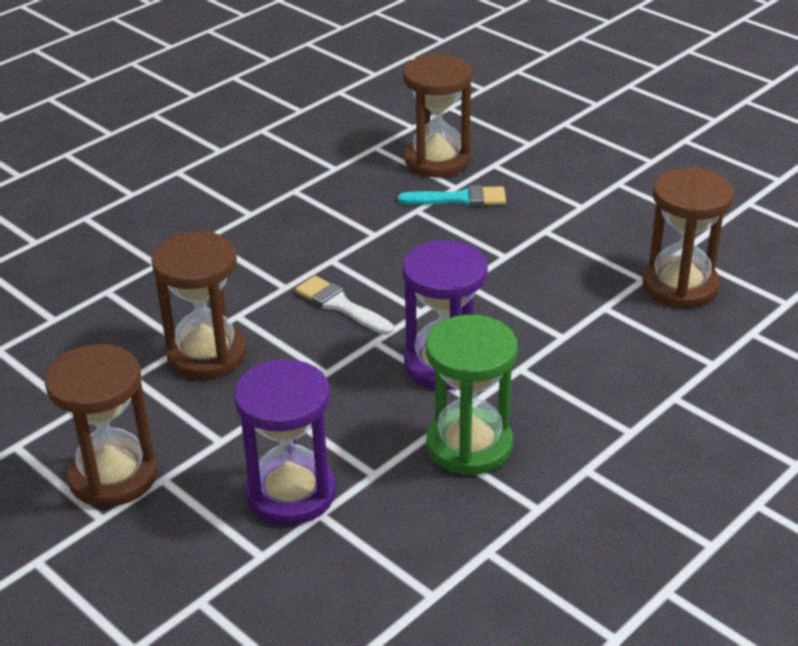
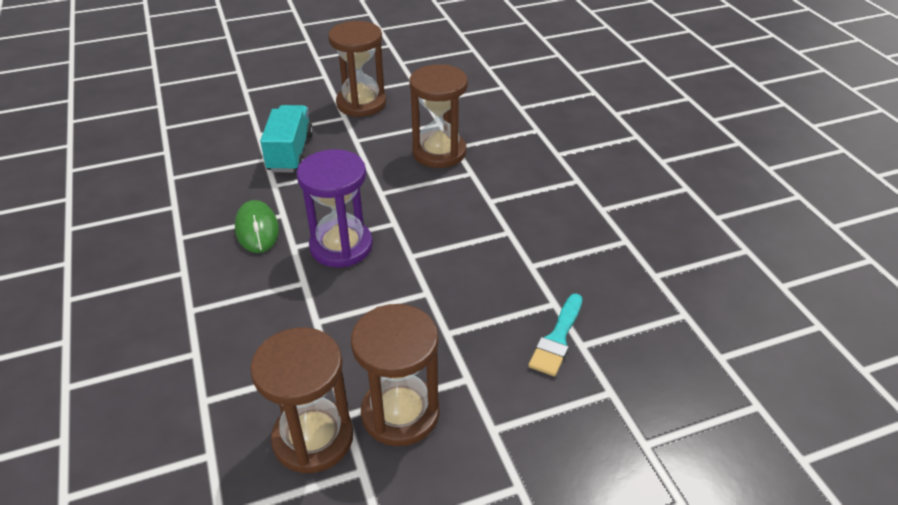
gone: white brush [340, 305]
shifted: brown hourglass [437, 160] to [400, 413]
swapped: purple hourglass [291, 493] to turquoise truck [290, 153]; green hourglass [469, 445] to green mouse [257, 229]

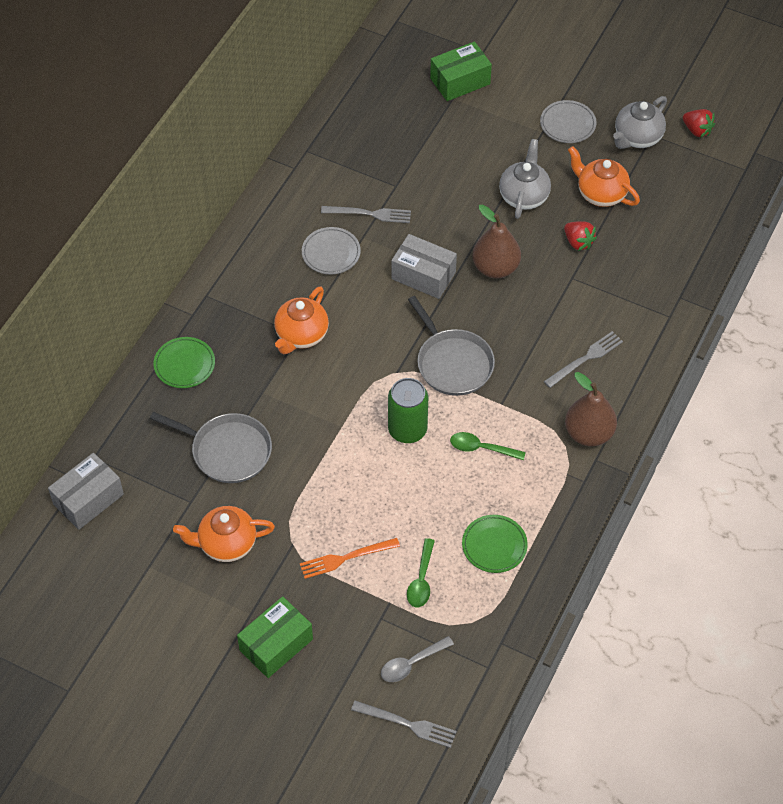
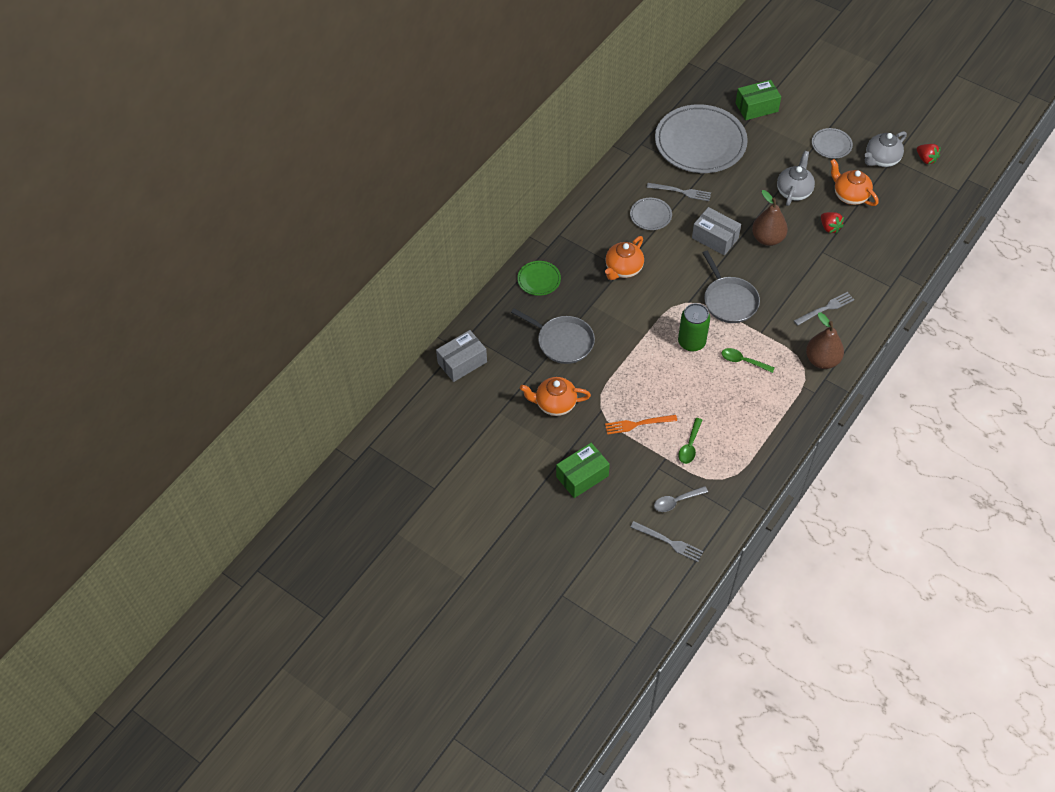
gone: green plate [494, 545]
new: grey plate [700, 142]

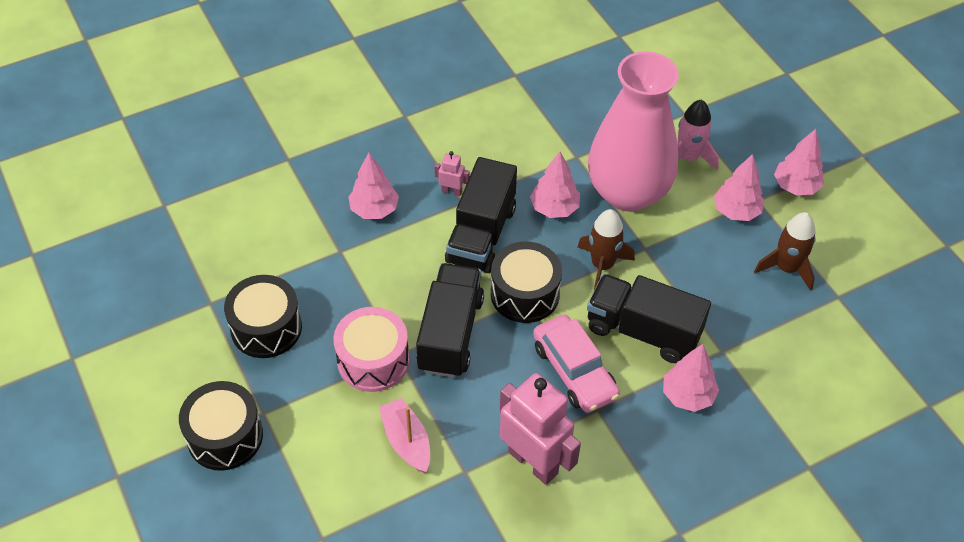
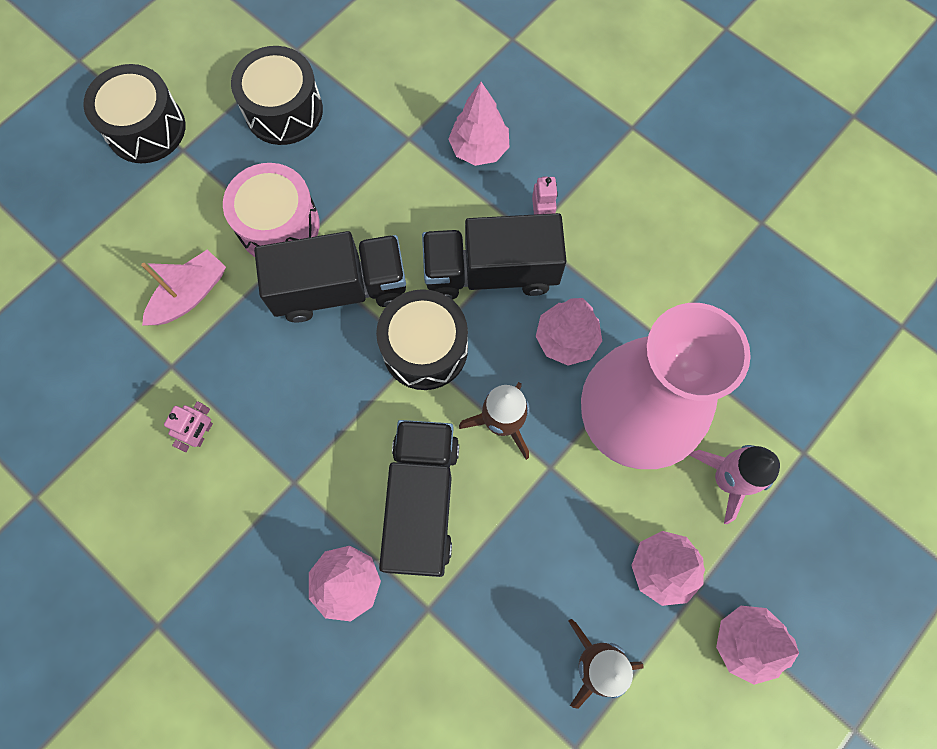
gone: pink car [574, 371]
scaled: pink robot [533, 462] = [202, 433] x0.44

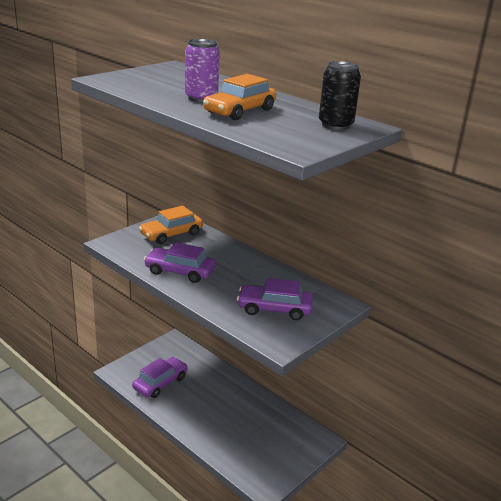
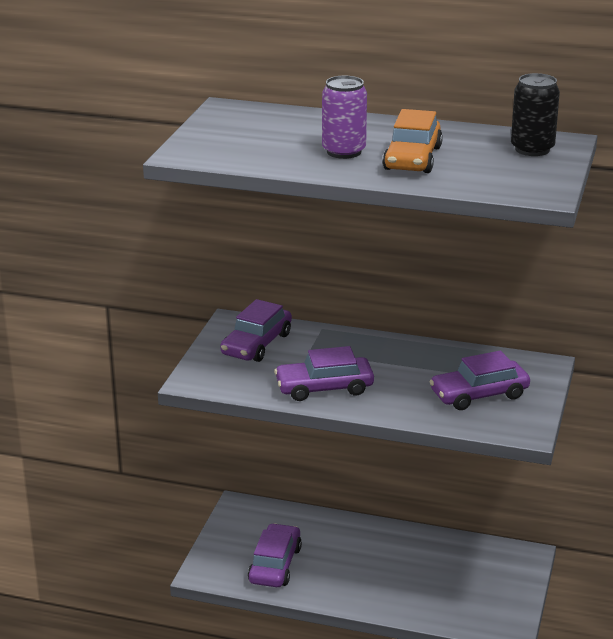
repainted: orange car [171, 234] to purple car [256, 344]

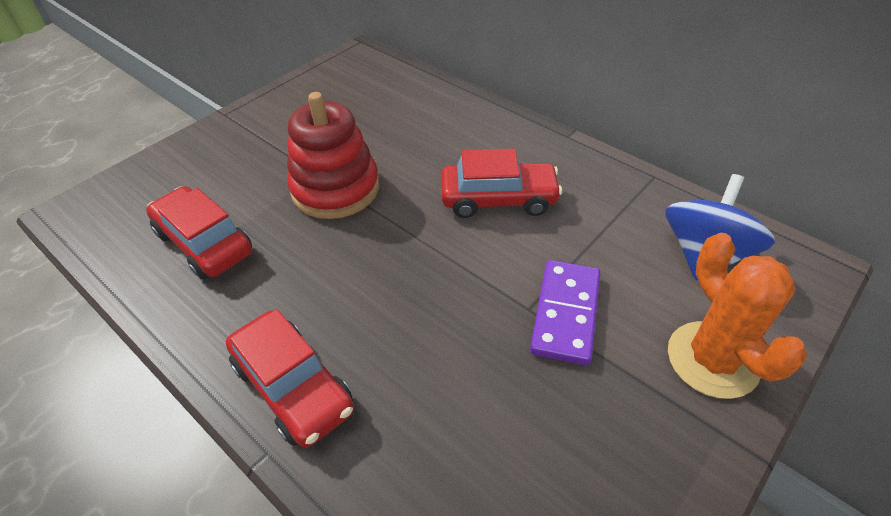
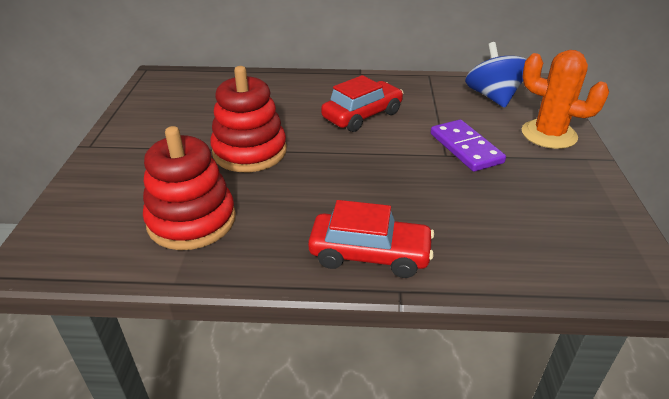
swapped: red car [204, 243] to red stacking toy [192, 220]

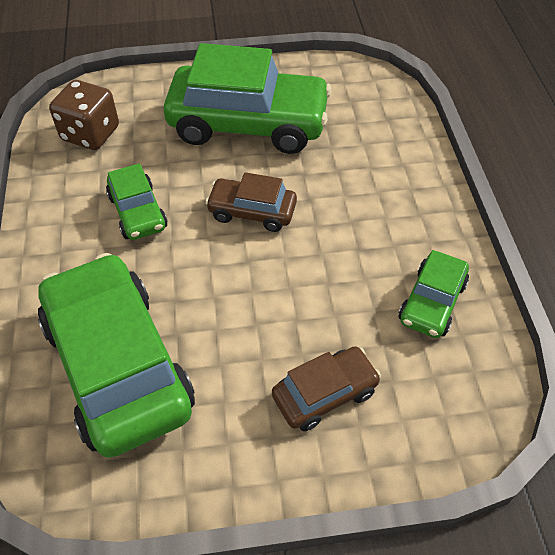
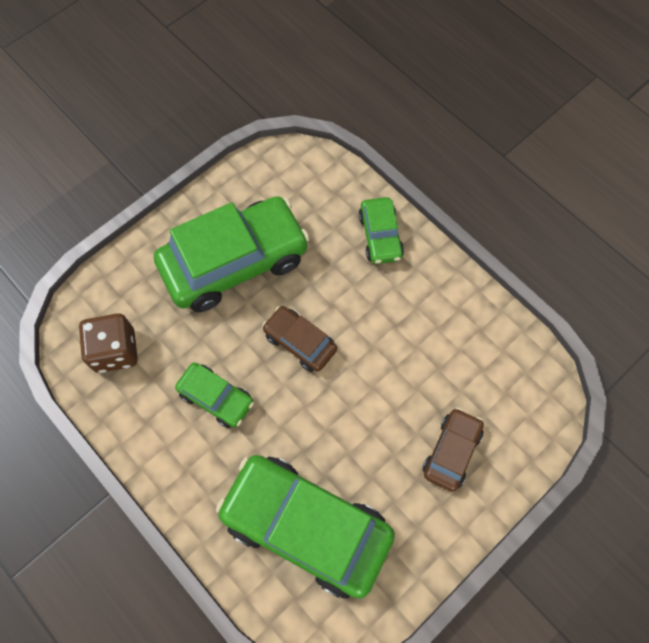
shifted: green car [432, 302] to [380, 236]
rotated: brown car [252, 211] = [300, 342] 60 degrees clockwise

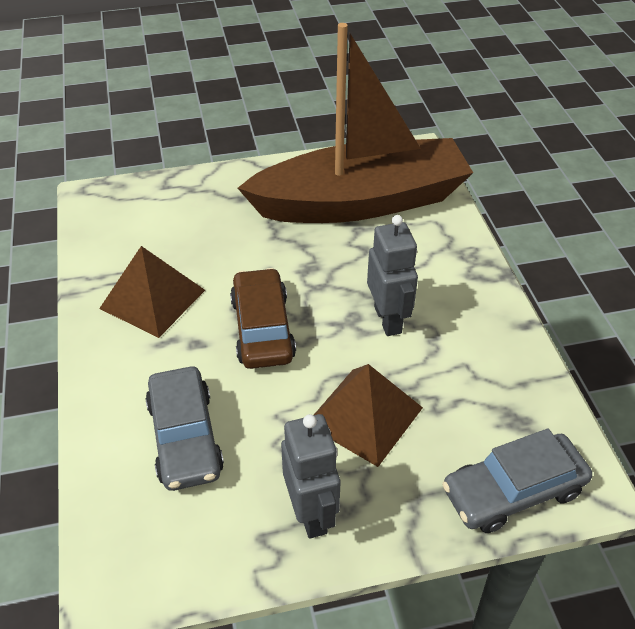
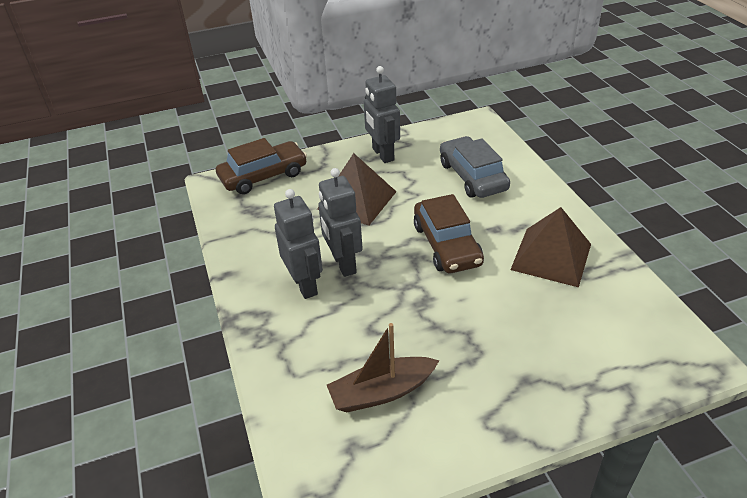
new: grey robot [305, 285]
repainted: grey car [513, 491] to brown car [263, 176]
scaled: brown boat [361, 202] = [382, 392] x0.42

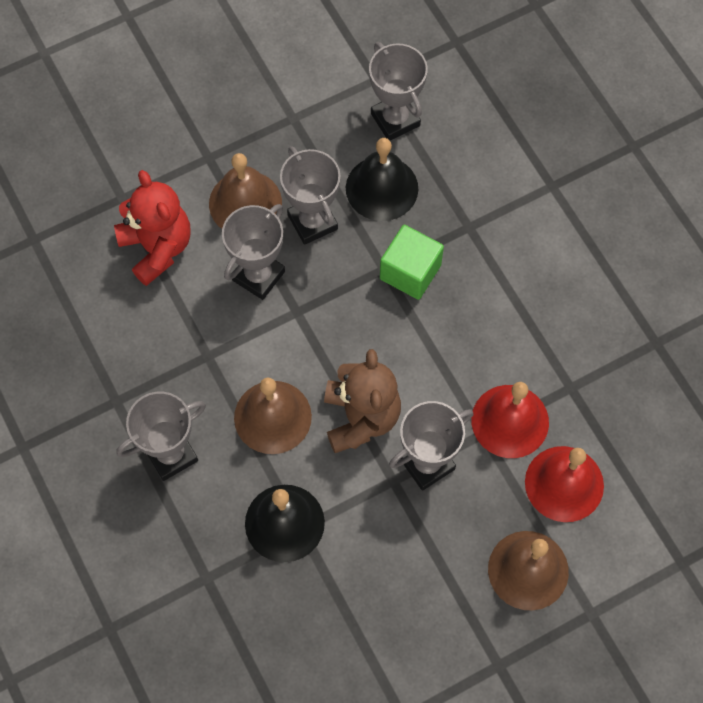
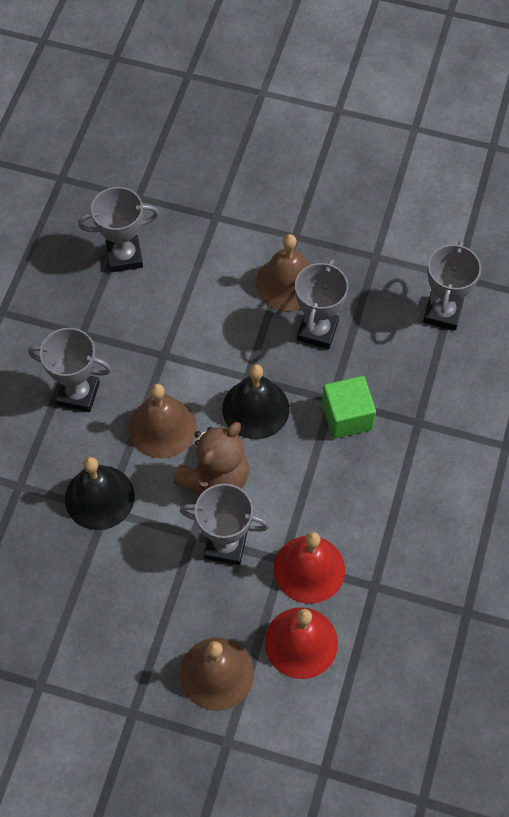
gone: red teddy bear [157, 248]
shifted: grey trophy [258, 276] to [124, 256]; black bell [382, 188] to [255, 408]

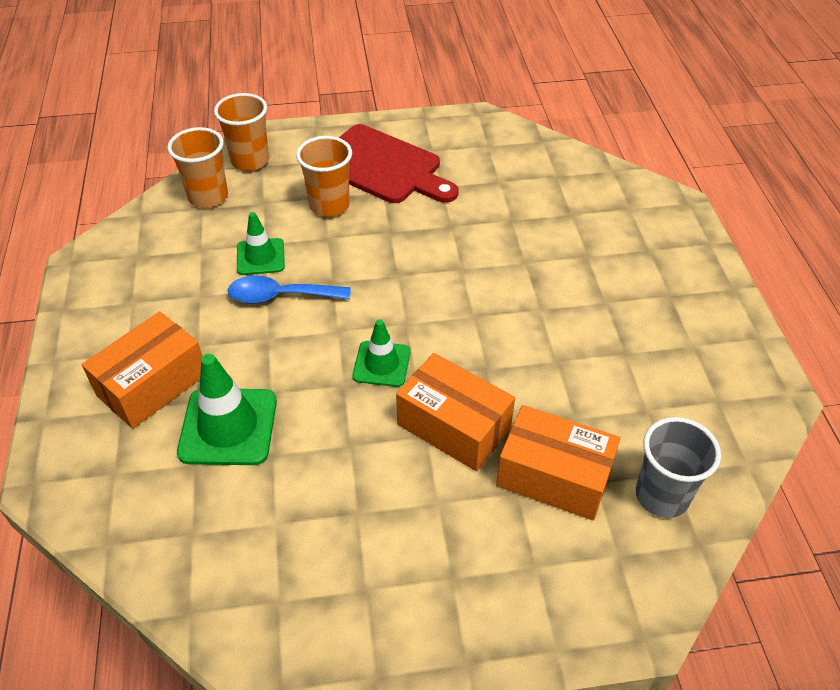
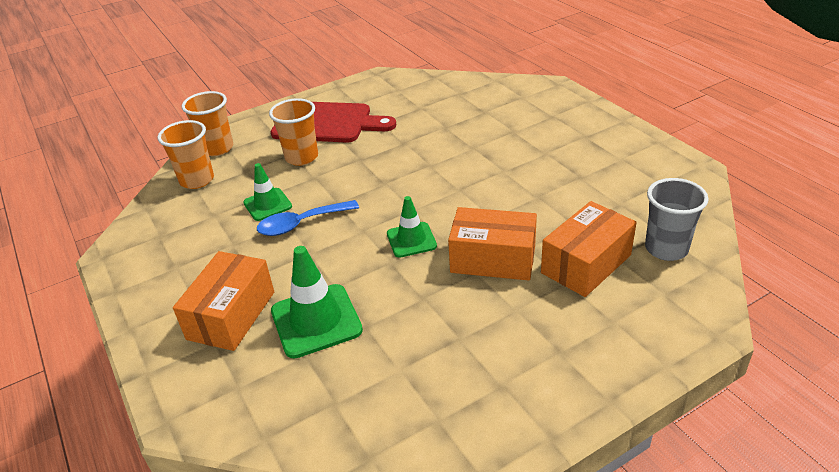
rotated: orange box [554, 477] = [586, 264] 45 degrees counterclockwise

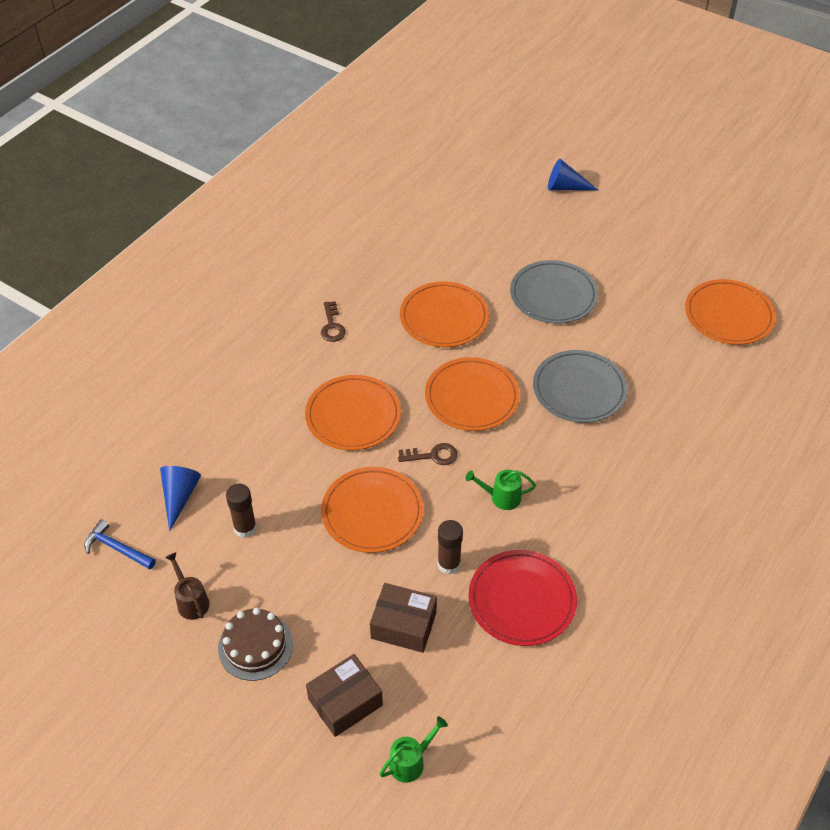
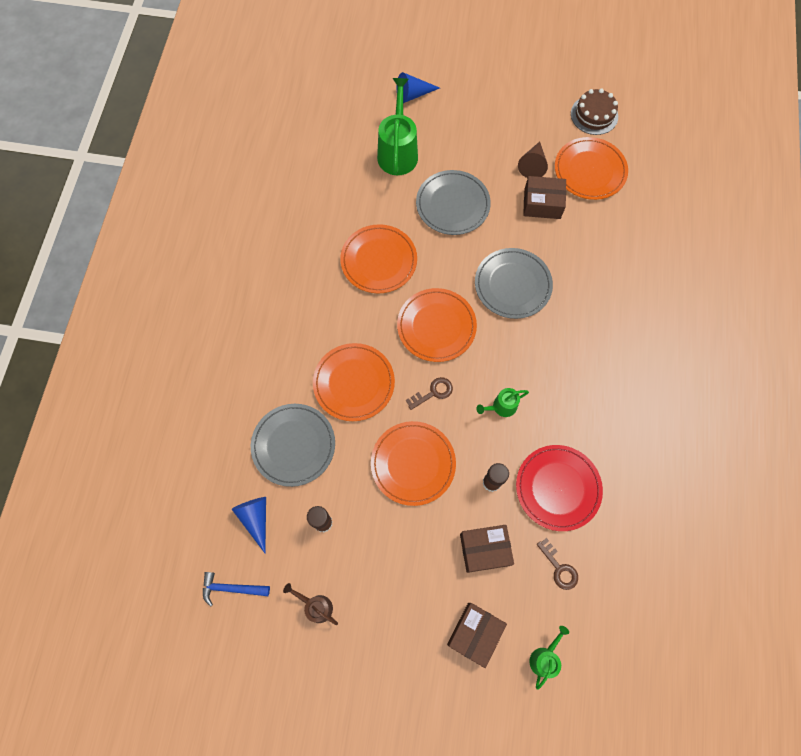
new: grey plate [293, 445]; green watering can [398, 151]; brown cone [532, 165]; brown box [542, 204]
shifted: brown cake [255, 646] to [594, 115]; brown key [332, 326] to [559, 568]

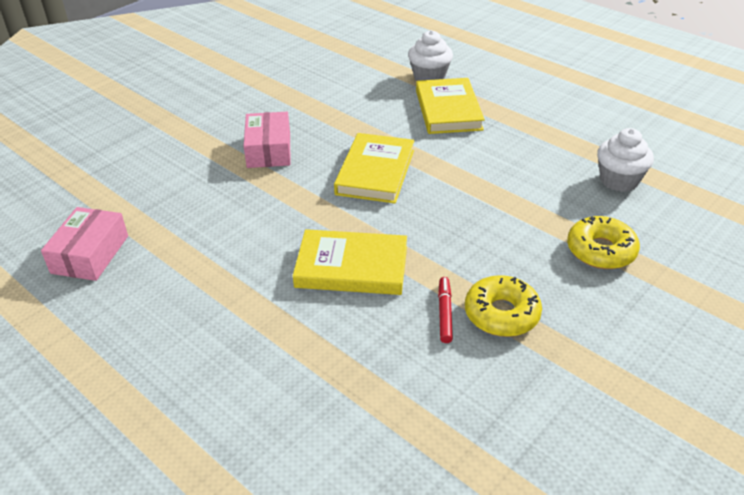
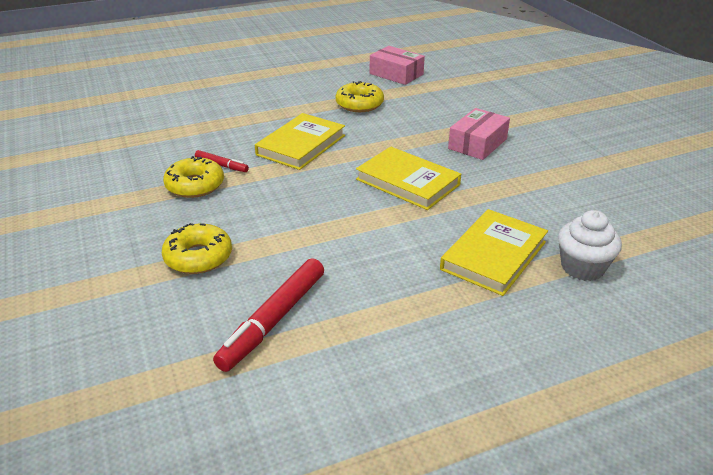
new: yellow donut [359, 104]
swapped: white cupcake [619, 180] to red marker [273, 320]
rotated: pink box [269, 150] = [477, 144] 75 degrees counterclockwise; yellow book [448, 110] = [494, 256] 75 degrees counterclockwise

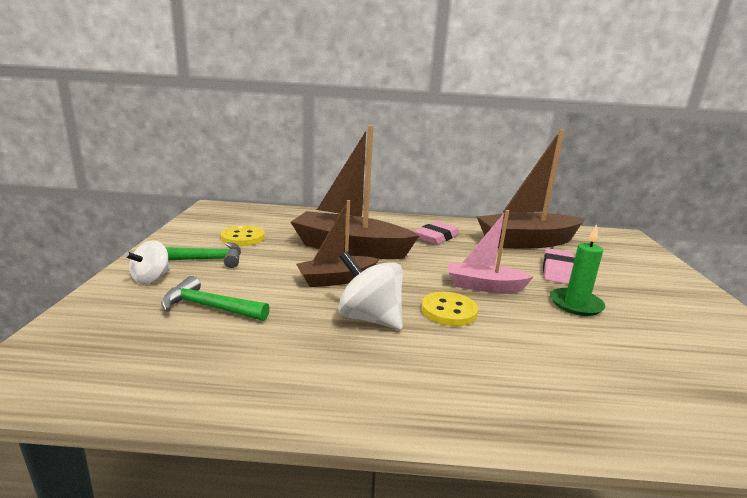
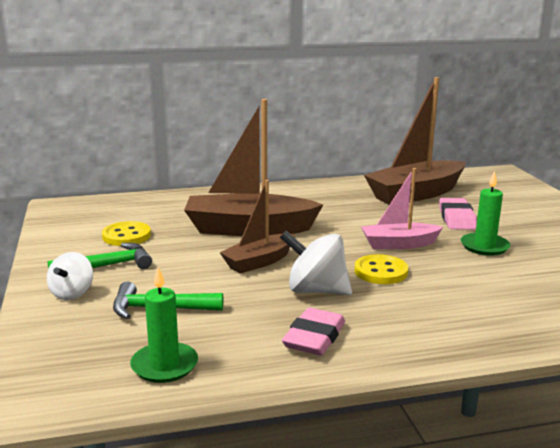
new: green candle [164, 365]
shifted: pink eraser [436, 237] to [314, 337]

